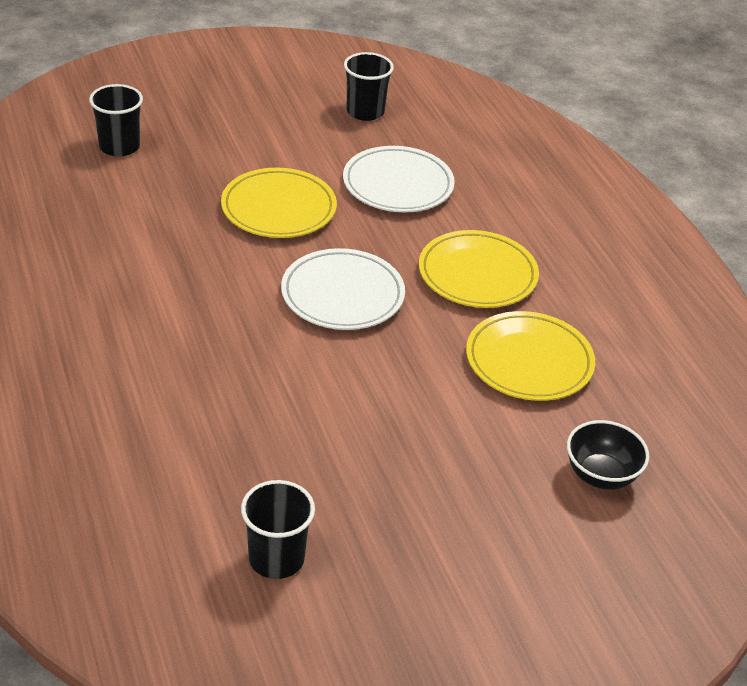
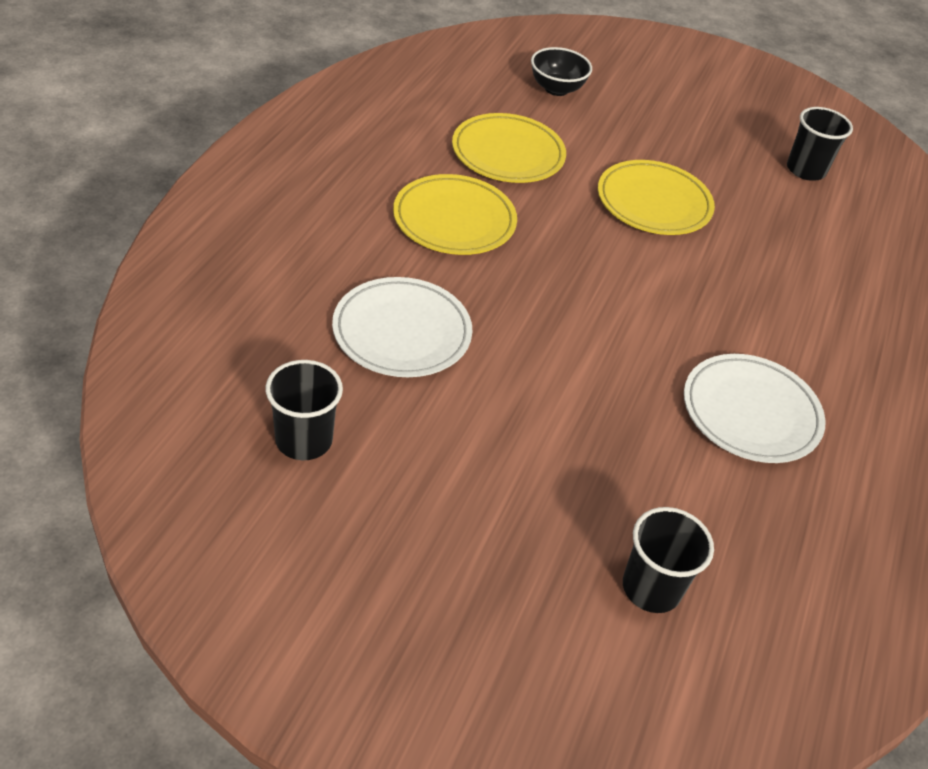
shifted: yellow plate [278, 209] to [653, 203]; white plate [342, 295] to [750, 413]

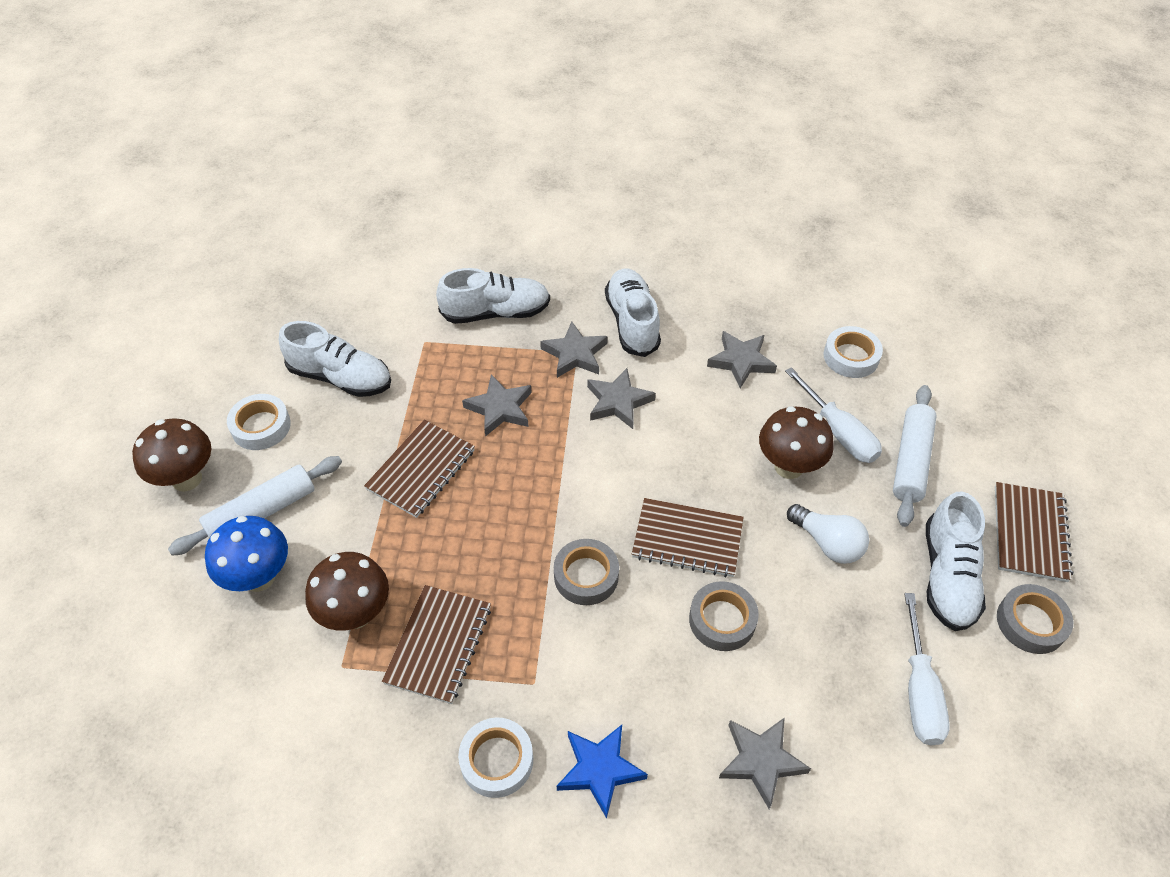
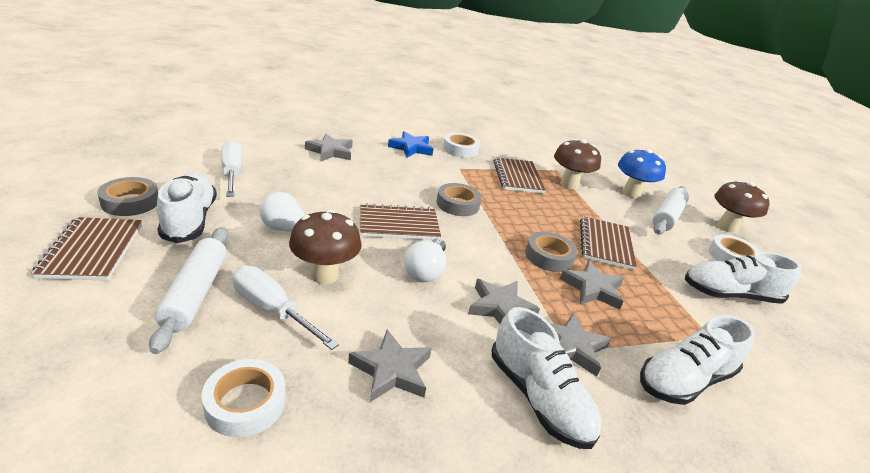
new: white light bulb [426, 271]
shifted: grey tape [722, 620] to [549, 256]

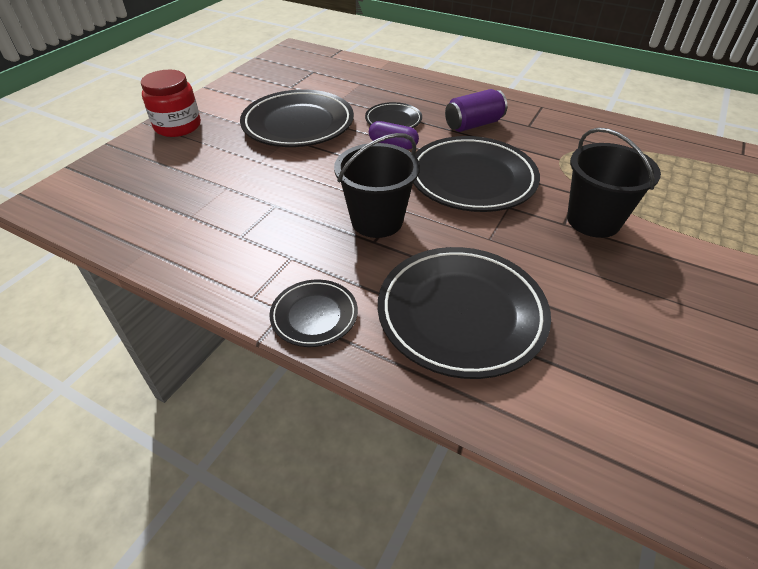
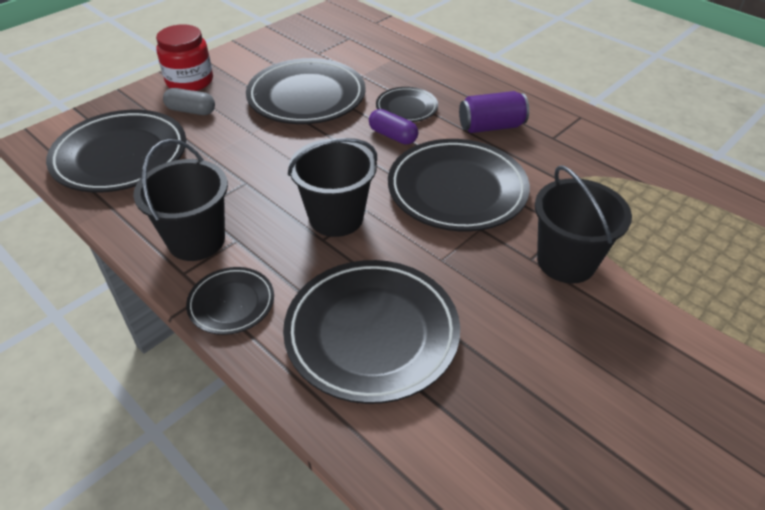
new: black plate [120, 156]; black bucket [196, 240]; grey capsule [191, 111]

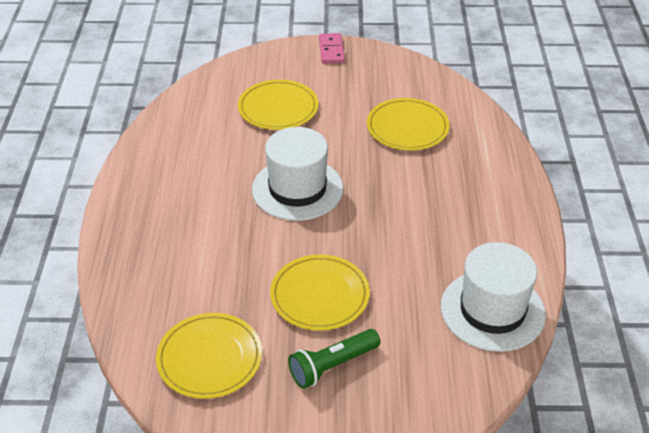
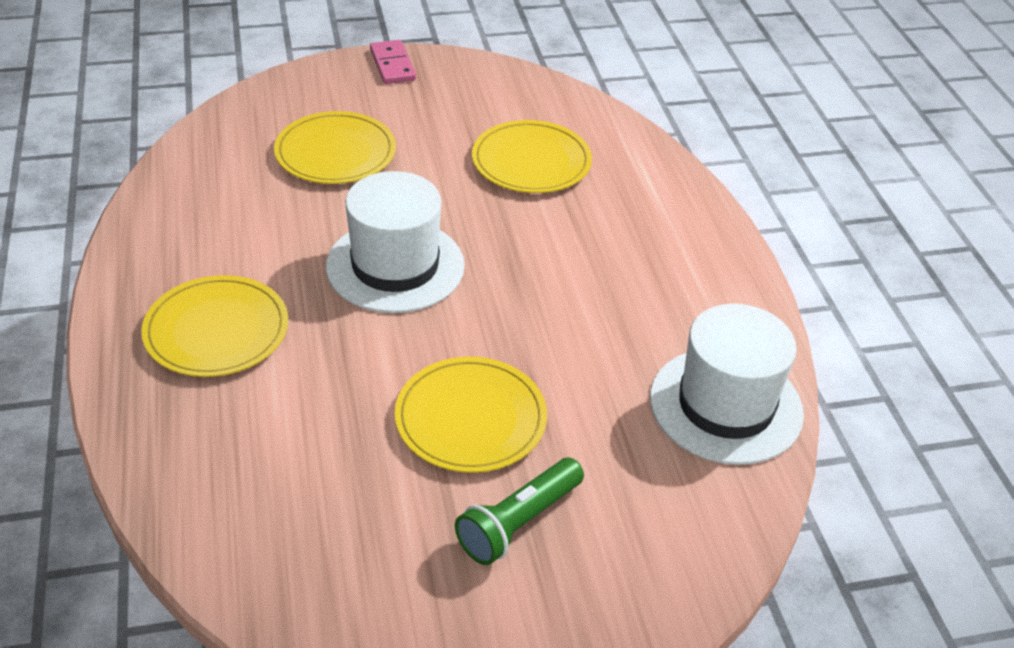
shifted: yellow plate [209, 358] to [216, 330]

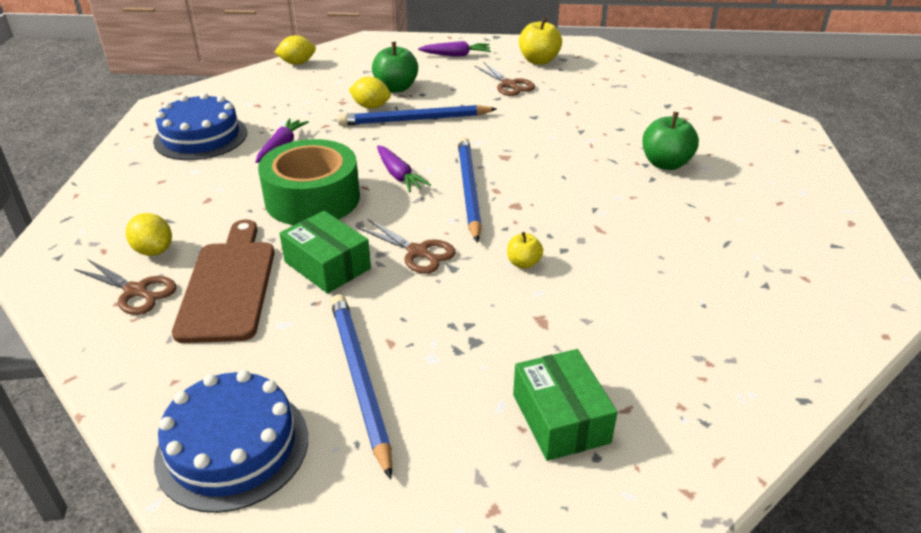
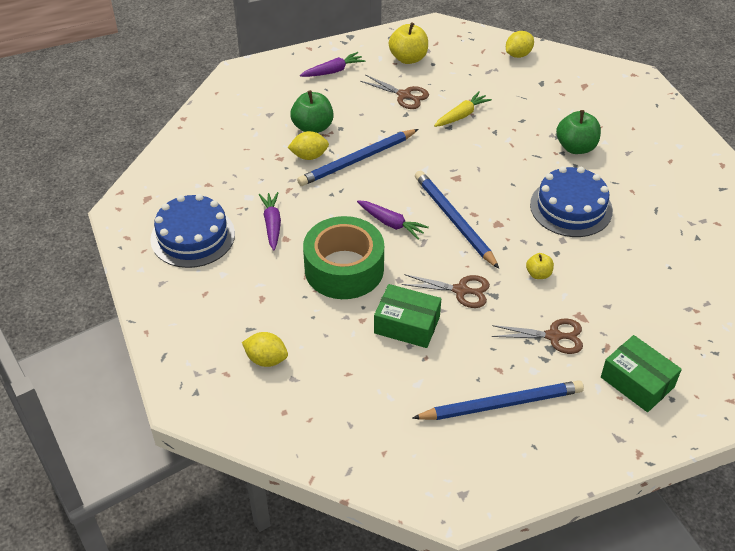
gone: brown cutting board [228, 285]
new: yellow carrot [462, 115]
shifted: brown scissors [136, 291] to [554, 336]; blue cake [232, 447] to [571, 207]; yellow lemon [297, 63] to [518, 55]
rotated: blue pencil [359, 380] = [501, 404] 120 degrees clockwise

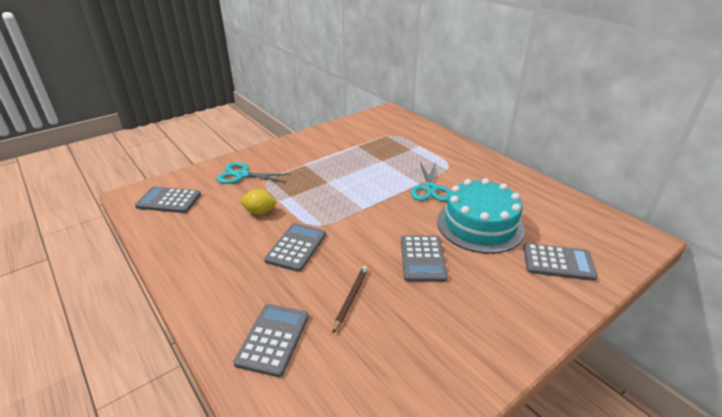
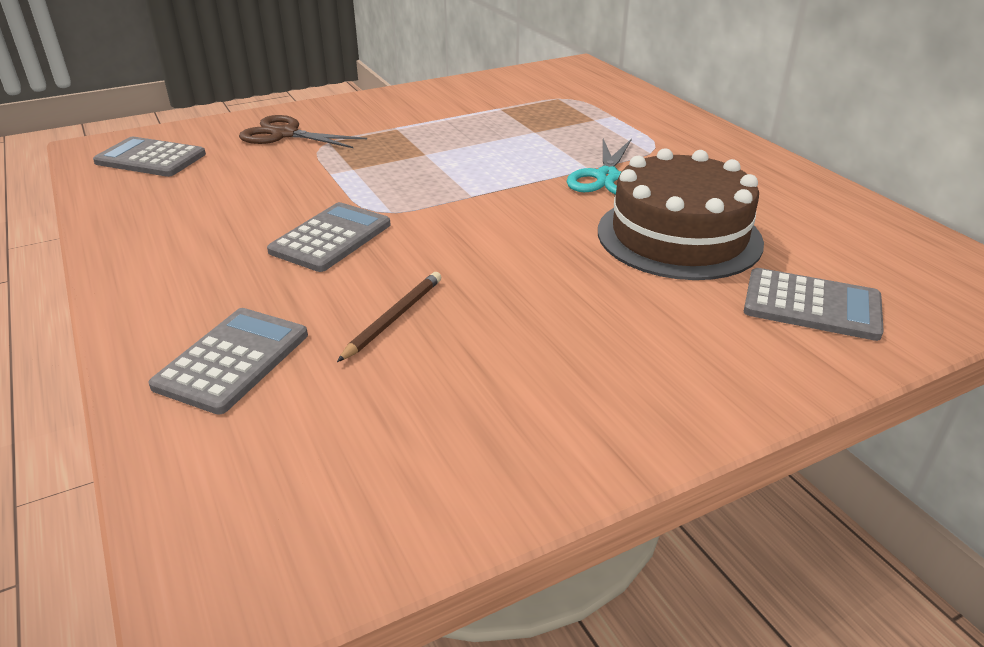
gone: yellow lemon [260, 212]; grey calculator [422, 258]
repainted: turquoise scissors [242, 175] to brown scissors [285, 134]; turquoise cake [480, 225] to brown cake [679, 236]

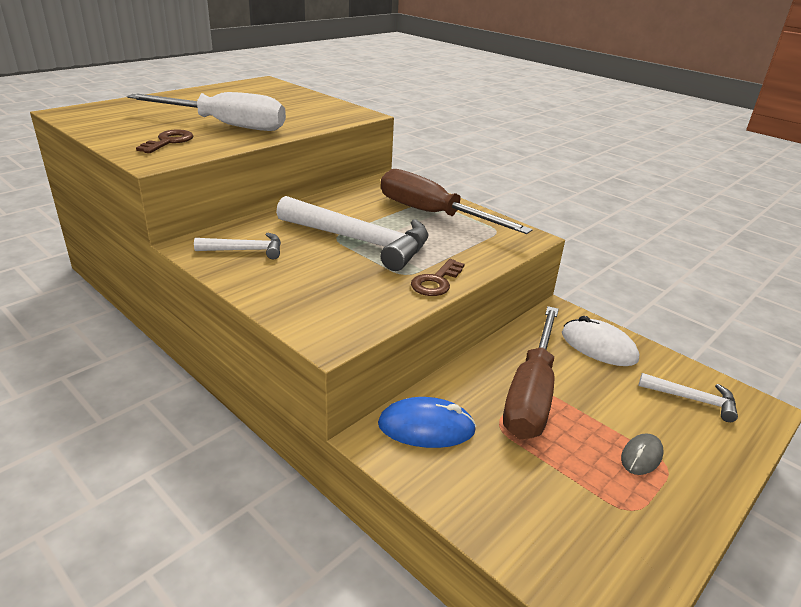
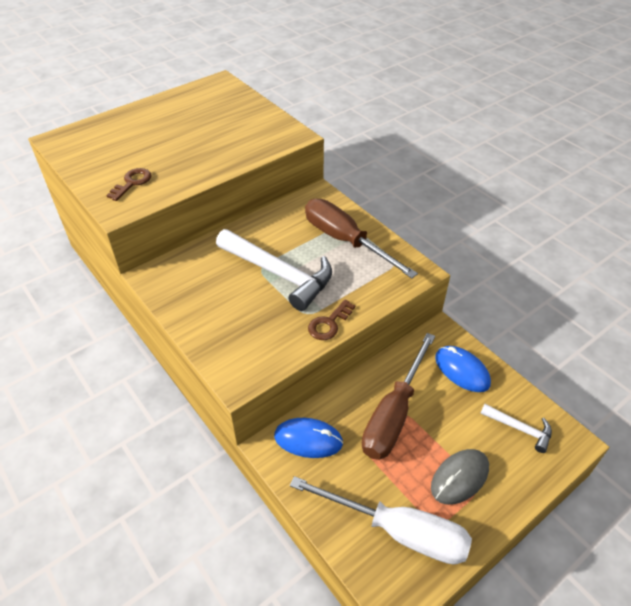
gone: white hammer [246, 250]
shifted: white screwdriver [226, 125] to [398, 531]
repainted: white mouse [598, 346] to blue mouse [462, 370]
scaled: grey mouse [641, 456] = [459, 477] x1.66

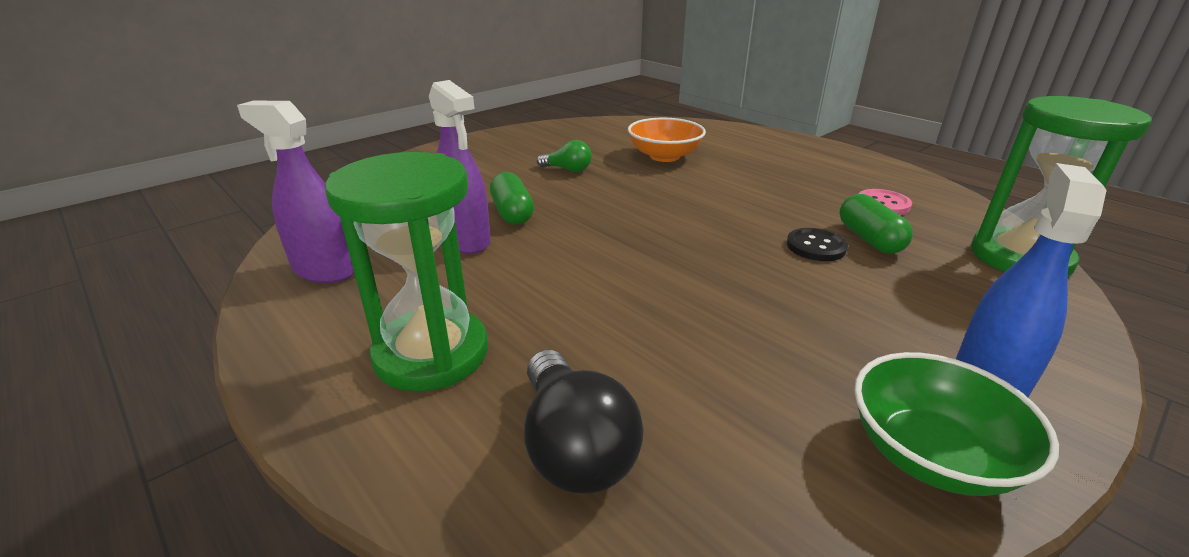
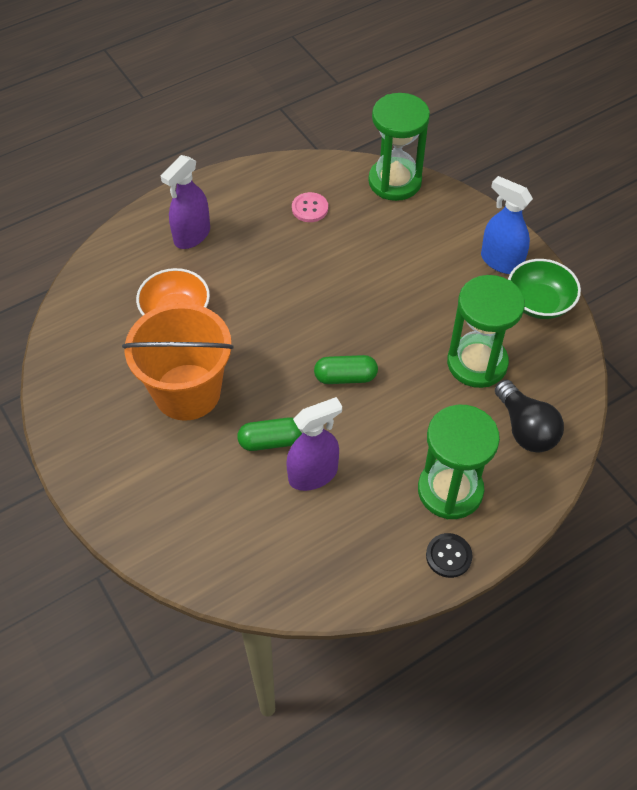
new: green hourglass [477, 363]
shifted: purple spray bottle [324, 270] to [192, 235]; black button [816, 246] to [448, 556]; green capsule [869, 239] to [345, 377]
swapped: green light bulb [568, 170] to orange bucket [187, 392]
rotated: black light bulb [574, 447] = [525, 428] 75 degrees clockwise

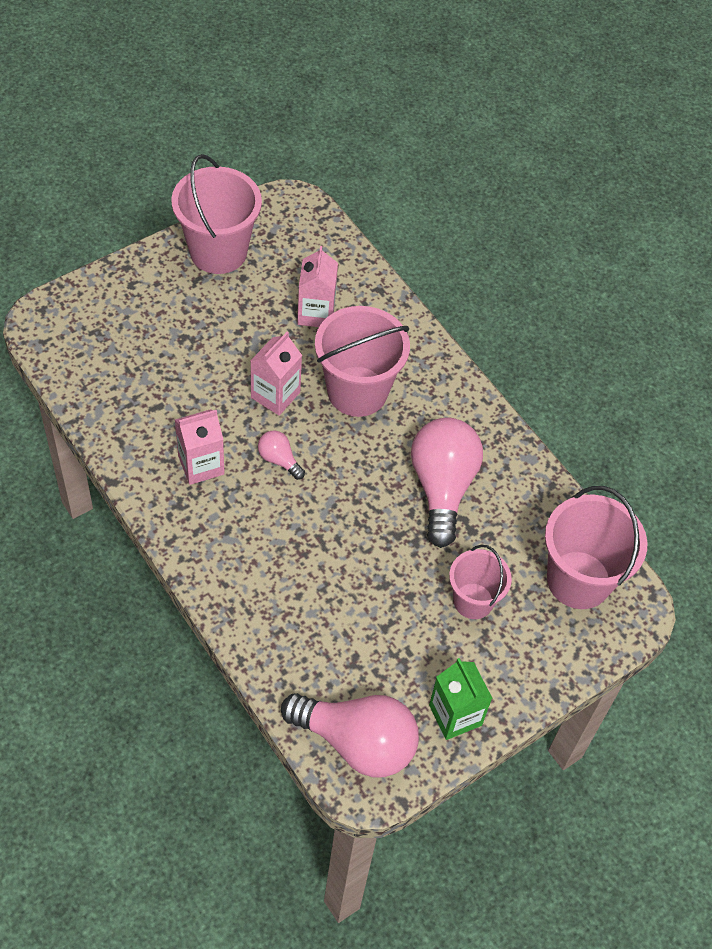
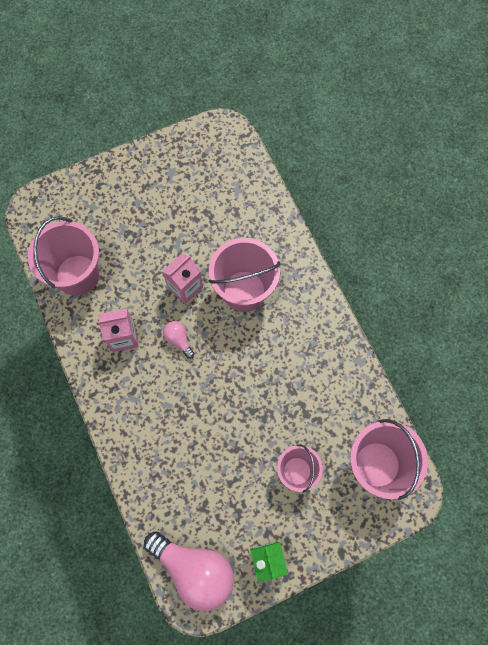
gone: pink carton [316, 313]; pink light bulb [442, 487]
shifted: pink bucket [218, 251] to [77, 275]

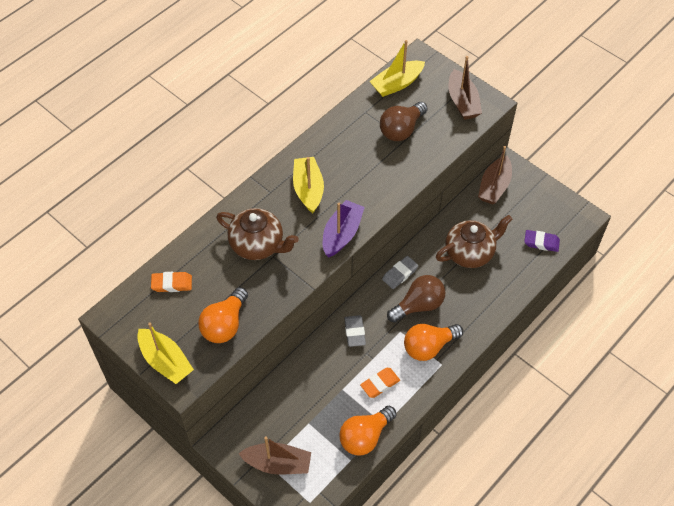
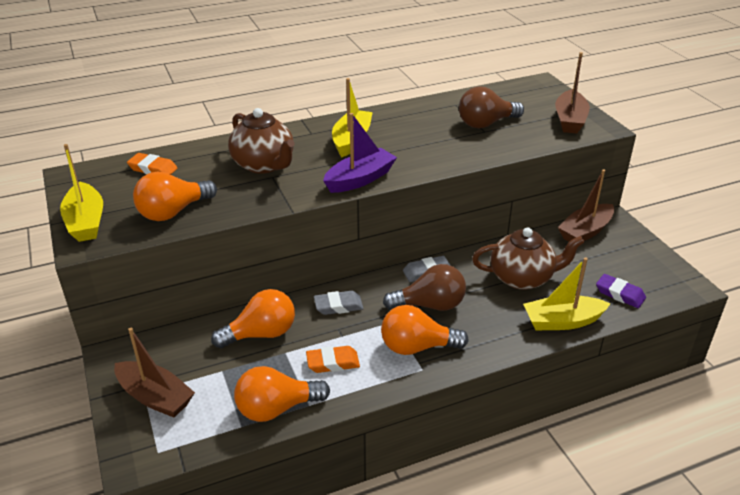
new: orange light bulb [261, 334]
shifted: yellow boat [397, 84] to [562, 321]
rotated: grey eraser [354, 332] = [338, 306] 60 degrees clockwise

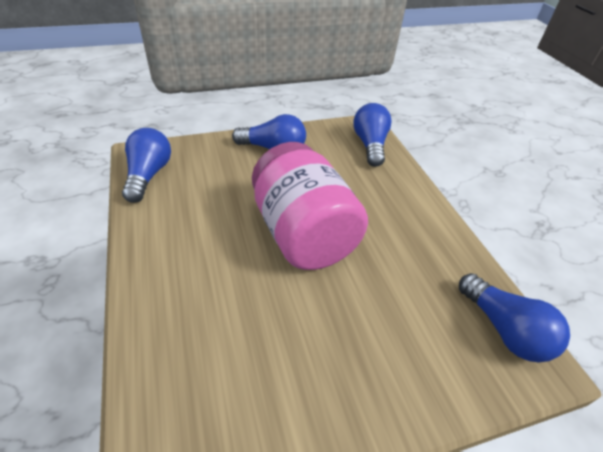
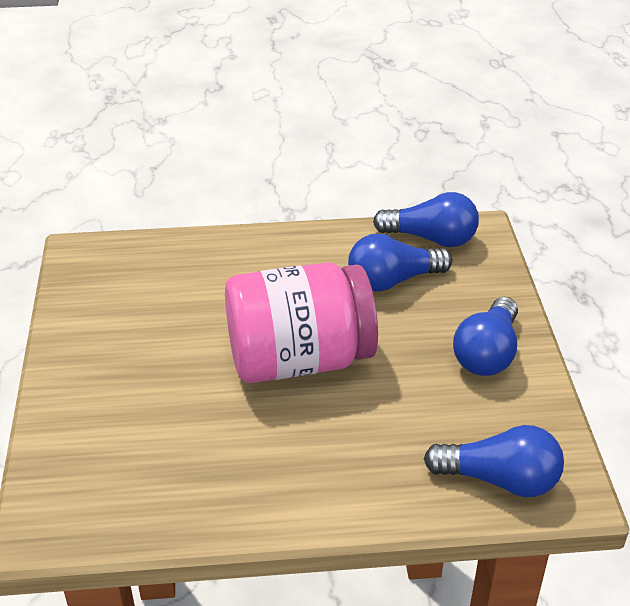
shifted: blue light bulb [504, 329] to [392, 281]

